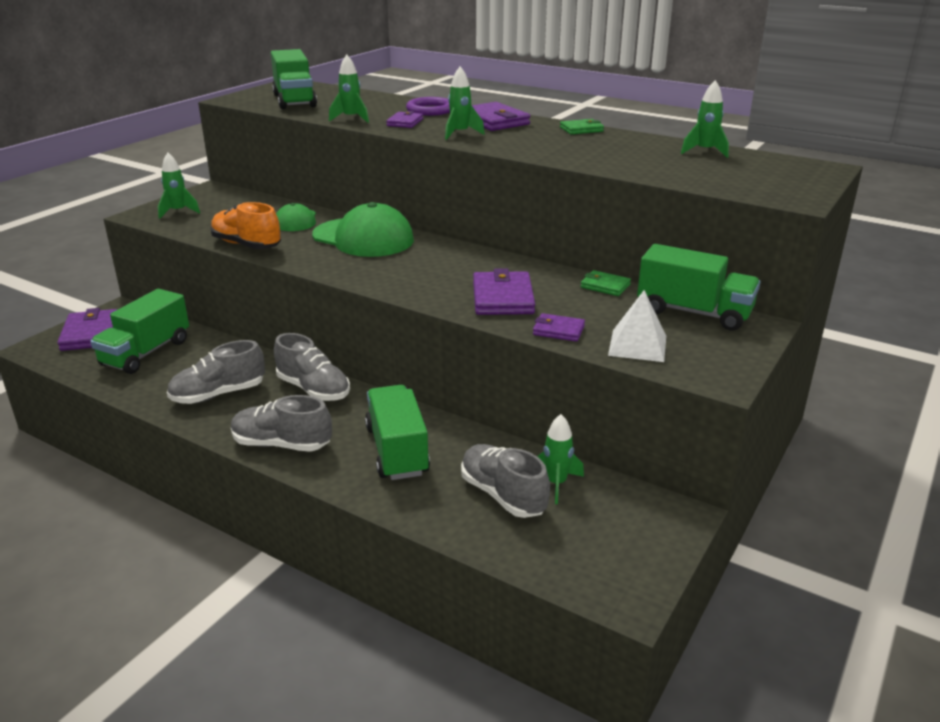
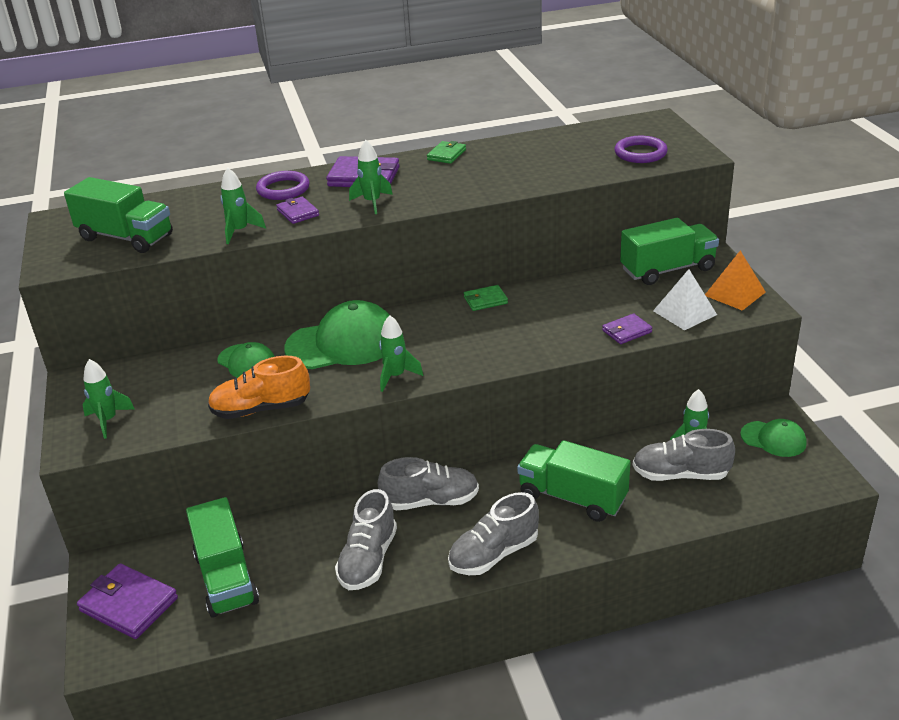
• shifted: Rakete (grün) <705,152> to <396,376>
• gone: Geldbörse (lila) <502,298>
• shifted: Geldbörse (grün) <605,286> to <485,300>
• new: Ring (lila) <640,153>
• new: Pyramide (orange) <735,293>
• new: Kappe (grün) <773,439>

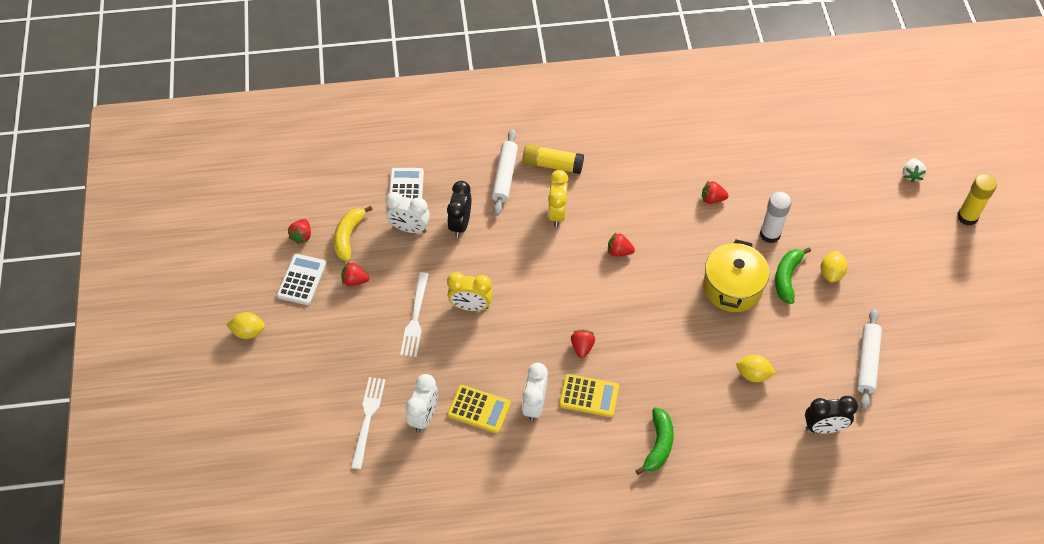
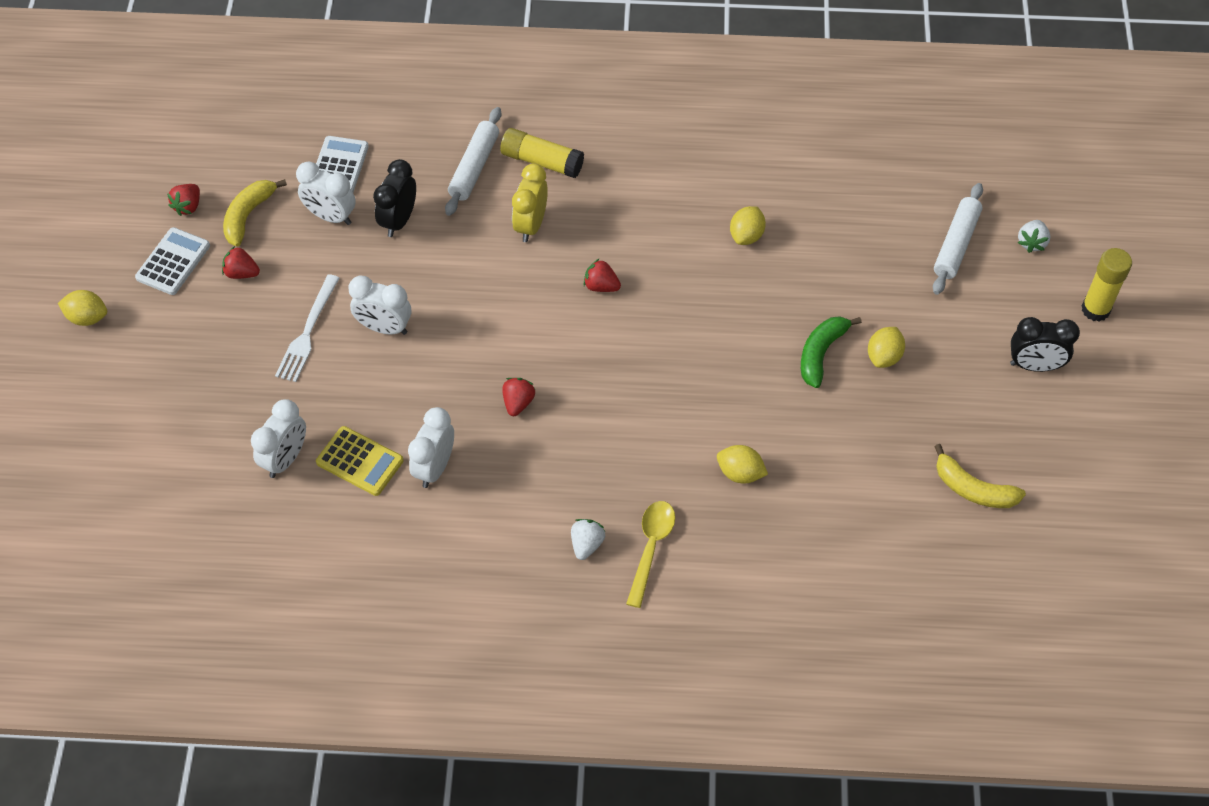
• swapped: Erdbeere (rot) <712,199> to Zitrone (gelb) <746,236>
• gone: Klebestift (weiß) <770,234>
• gone: Kochtopf (gelb) <732,287>
• repainted: Wecker (gelb) <470,306> to Wecker (weiß) <384,328>
• shifted: Nudelholz (weiß) <867,362> to <956,244>
• gone: Taschenrechner (gelb) <589,396>
• gone: Gabel (weiß) <368,419>
• shifted: Wecker (schwarz) <823,427> to <1034,365>
• swapped: Banane (grün) <658,445> to Erdbeere (weiß) <586,544>
• new: Banane (gelb) <973,489>
• new: Löffel (gelb) <651,548>

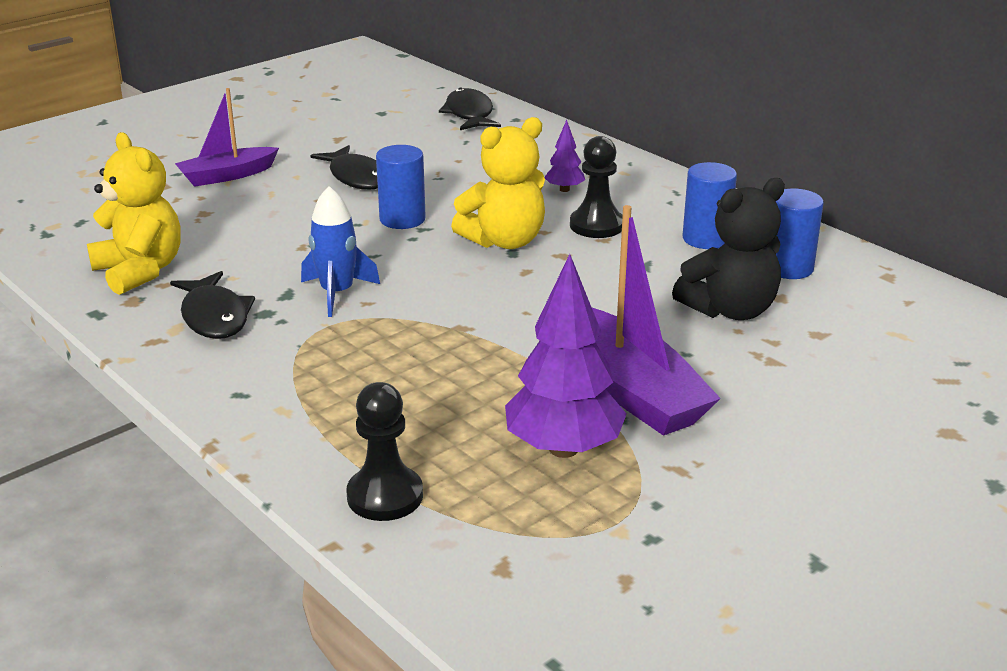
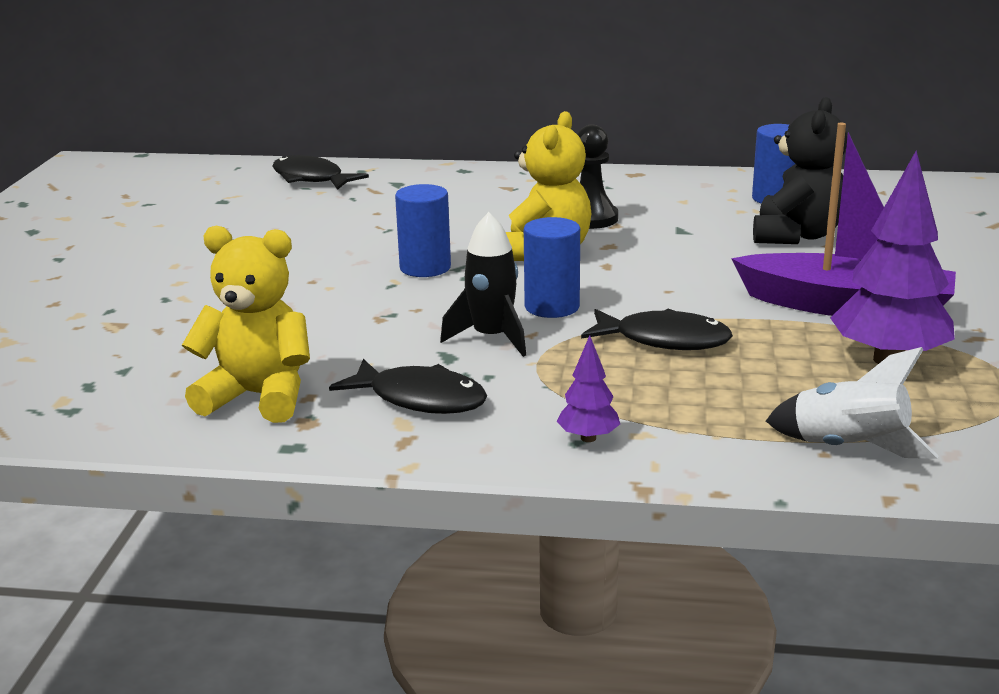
• gone: Boot (lila) <227,176>
• shifted: Baum (lila) <564,189> to <588,438>
• shifted: Fisch (schwarz) <357,177> to <664,340>
• shifted: Vollzylinder (blau) <706,239> to <552,307>
• repainted: Rakete (blau) <337,293> to Rakete (schwarz) <492,338>
• swapped: Bauer (schwarz) <385,496> to Rakete (weiß) <849,448>

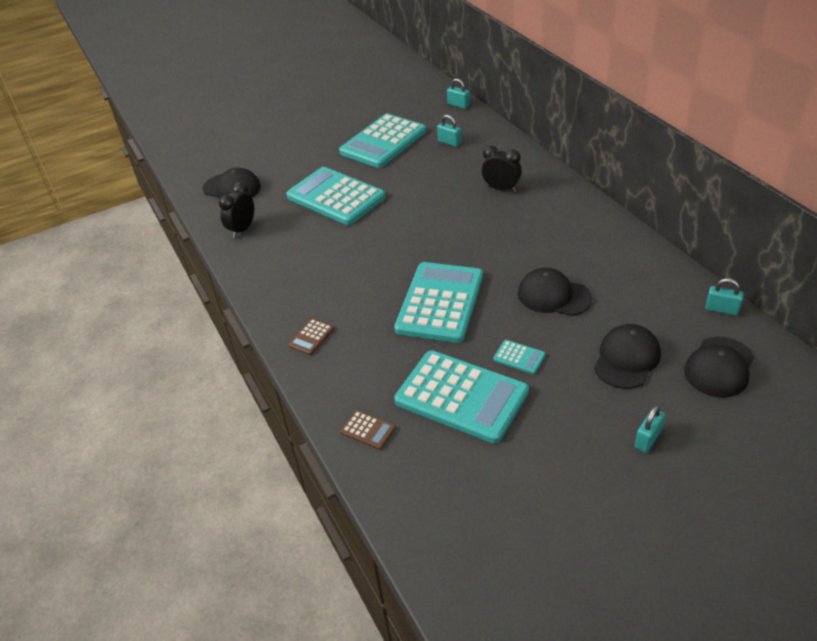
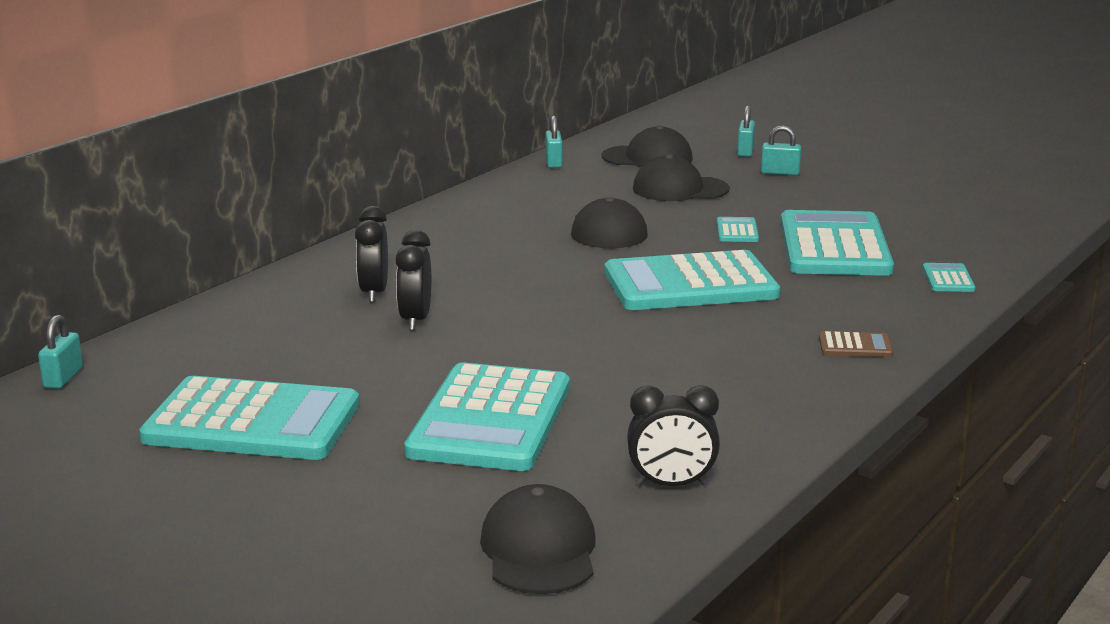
• shifted: Vorhängeschloss (türkis) <449,142> to <745,151>
• repainted: Taschenrechner (braun) <368,430> to Taschenrechner (türkis) <948,279>
• new: Wecker (schwarz) <415,320>

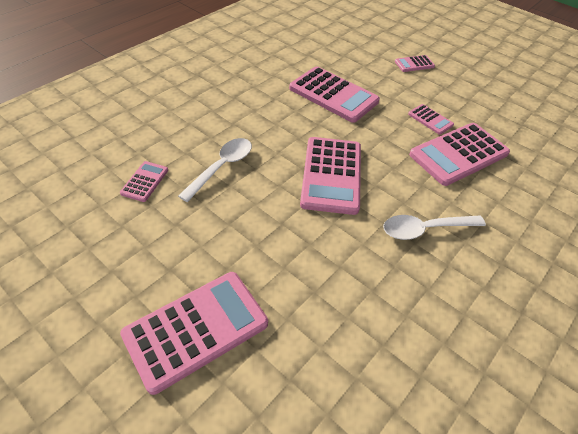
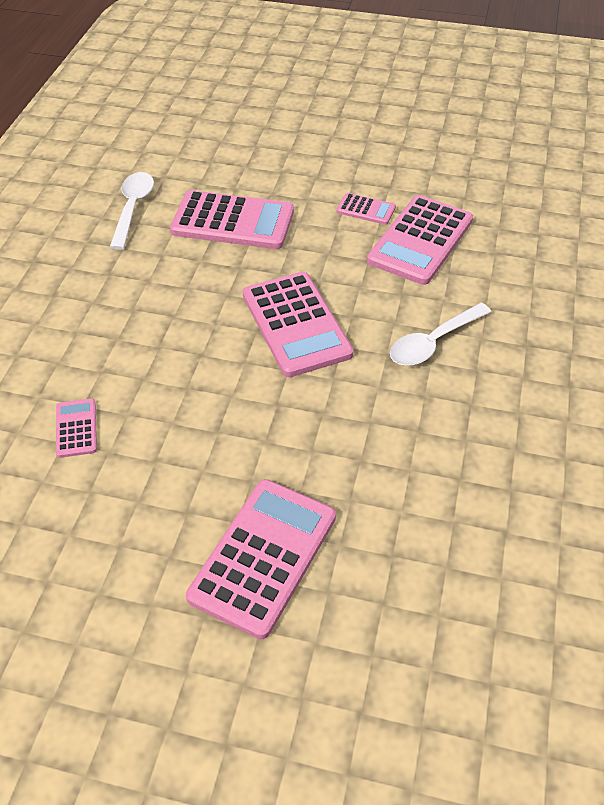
• gone: Taschenrechner (rosa) <414,64>
• shifted: Löffel (weiß) <222,167> to <133,208>

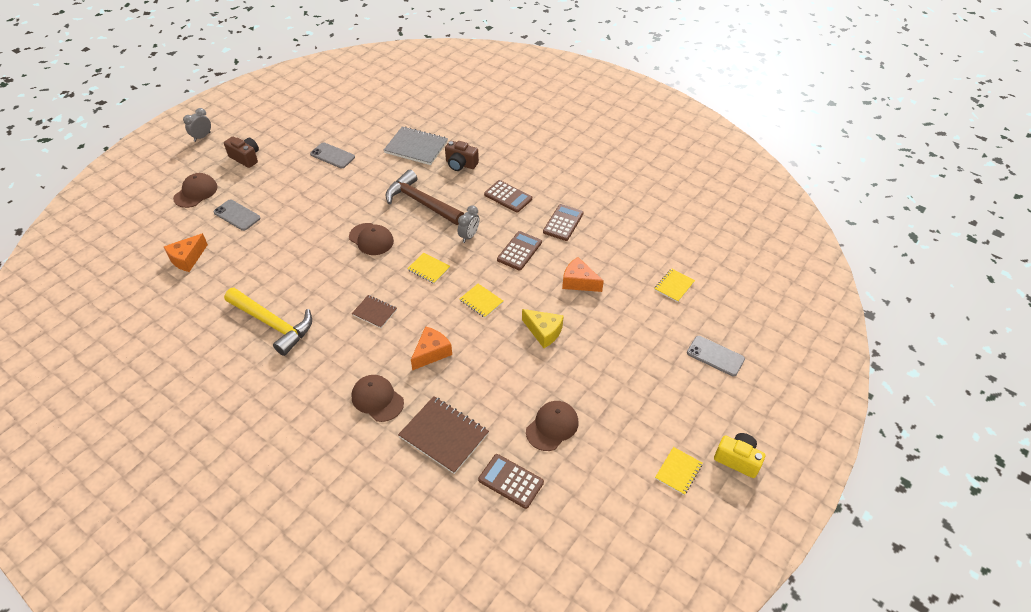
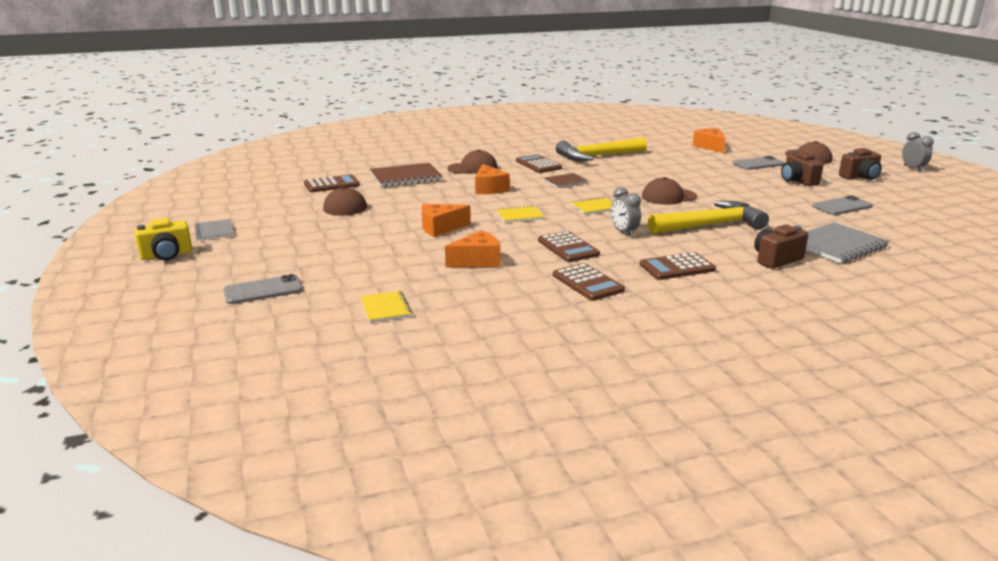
• repainted: Hammer (braun) <421,202> to Hammer (gelb) <710,225>
• repainted: Käse (gelb) <543,332> to Käse (orange) <440,228>
• repainted: Notizbuch (gelb) <678,471> to Notizbuch (grau) <215,231>
• new: Kamera (braun) <798,181>
• new: Taschenrechner (braun) <538,165>

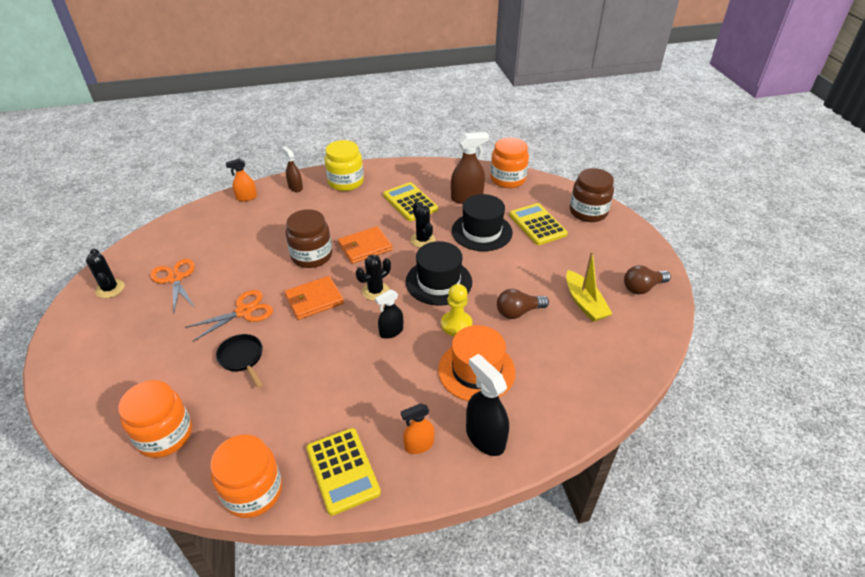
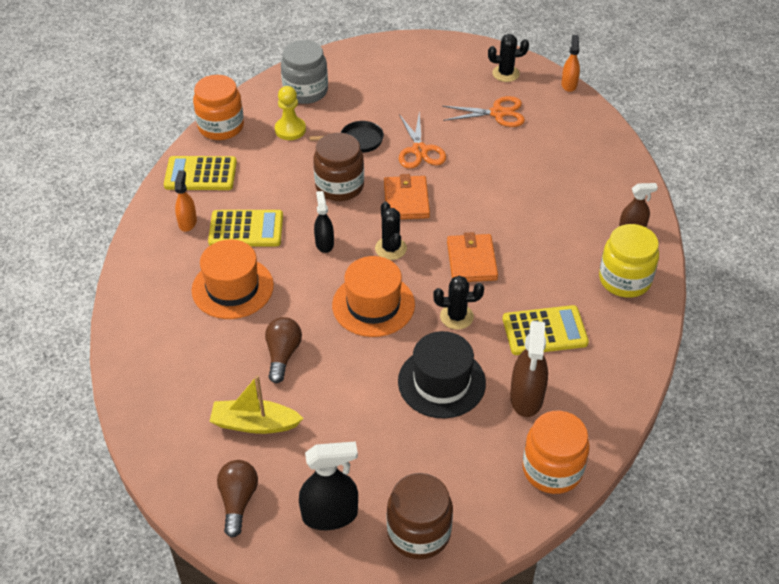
• shifted: Sprühflasche (orange) <246,197> to <569,84>
• shifted: Taschenrechner (gelb) <537,224> to <246,229>
• shifted: Einmachglas (braun) <311,256> to <339,186>
• repainted: Hut (schwarz) <438,282> to Hut (orange) <373,305>
• shifted: Bauer (gelb) <456,324> to <290,130>
• shifted: Sprühflasche (schwarz) <485,437> to <330,515>
• repainted: Einmachglas (orange) <165,435> to Einmachglas (grau) <305,91>

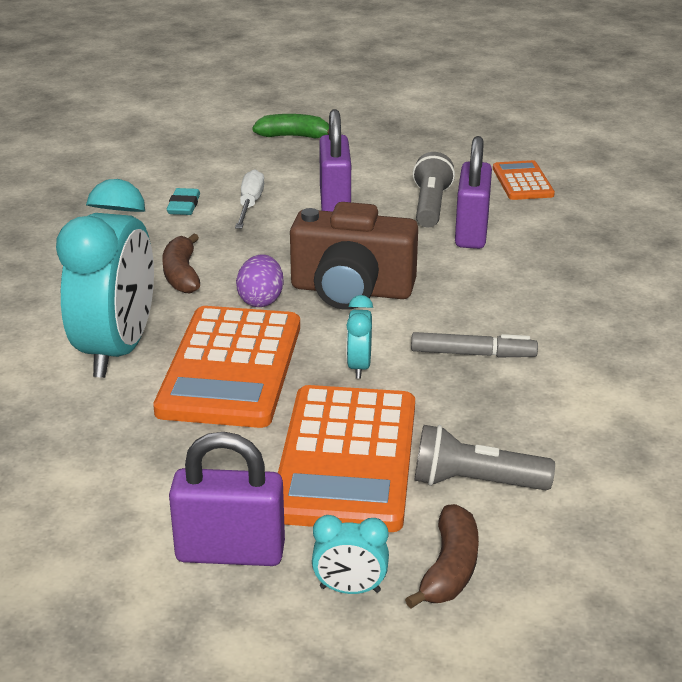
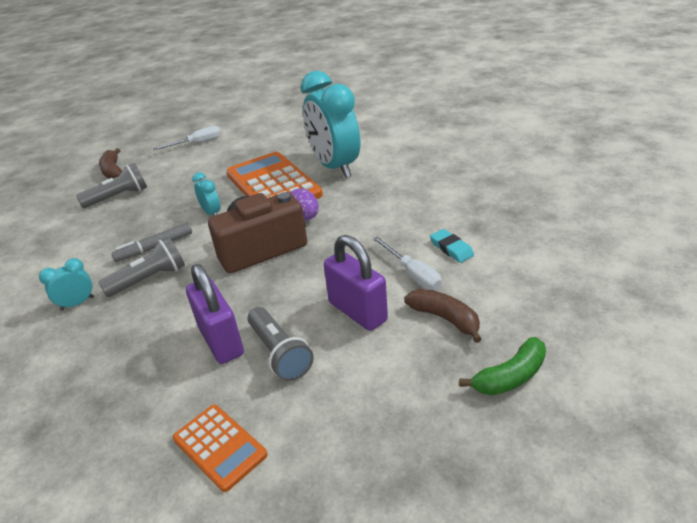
• shifted: Banane (braun) <182,274> to <445,318>
• gone: Taschenrechner (orange) <346,459>
• swapped: Vorhängeschloss (lila) <230,552> to Schraubenzieher (weiß) <197,143>
• shifted: Wecker (türkis) <350,589> to <77,303>
• new: Taschenlampe (grau) <149,279>

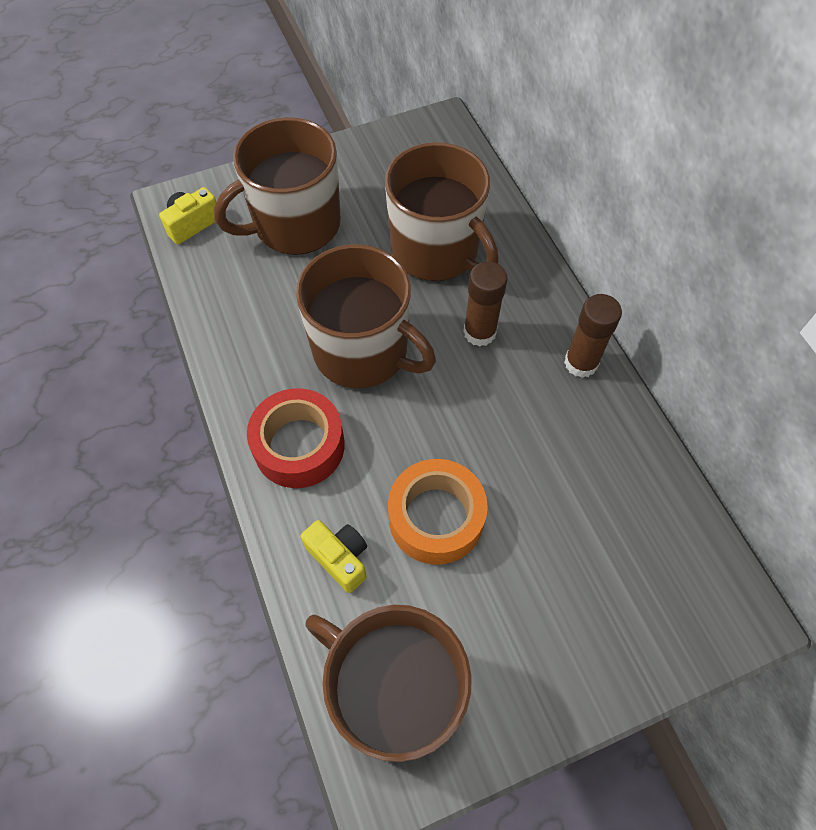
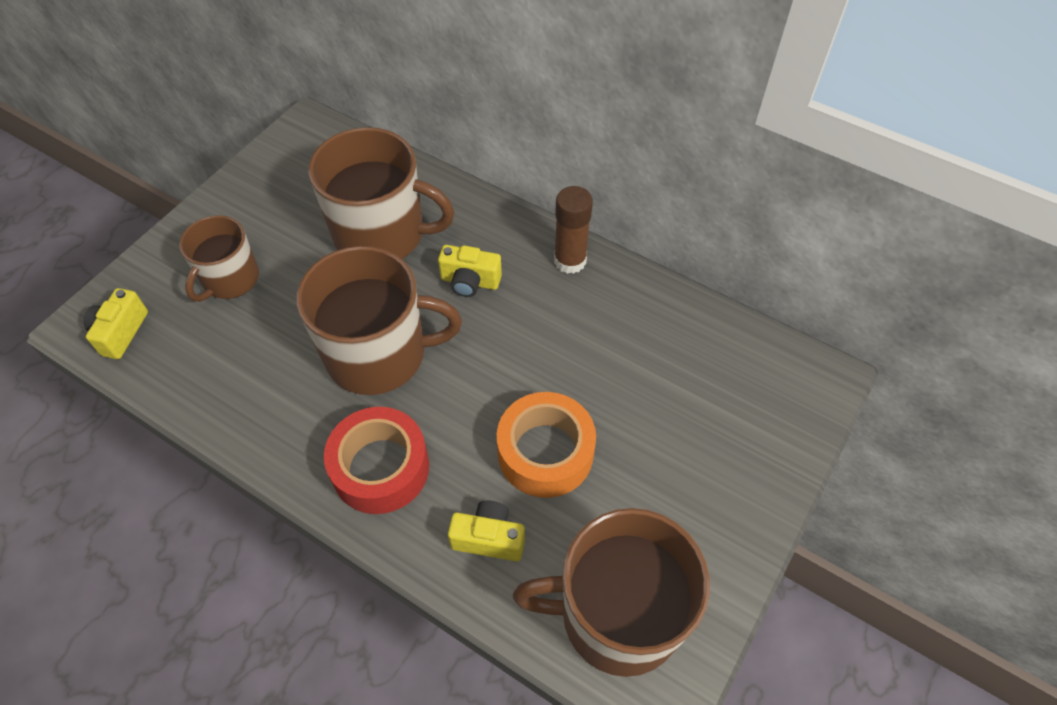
• scaled: Tasse (braun) <295,224> = <230,279> x0.60
• swapped: Klebestift (braun) <479,332> to Kamera (gelb) <470,282>

